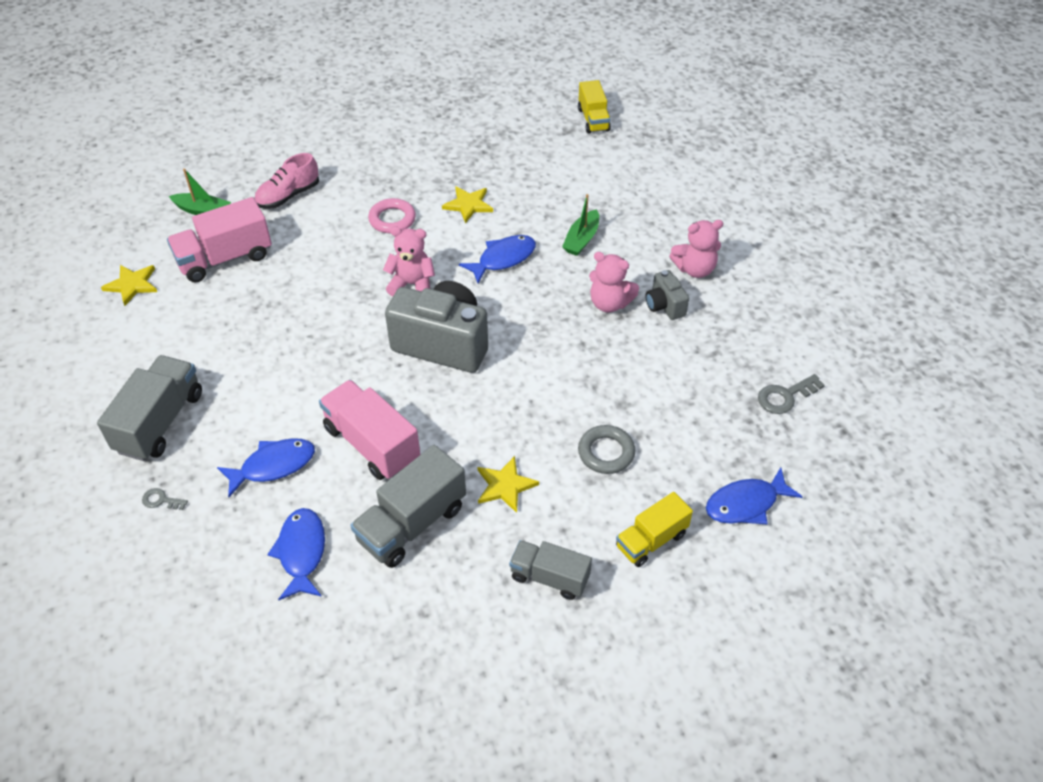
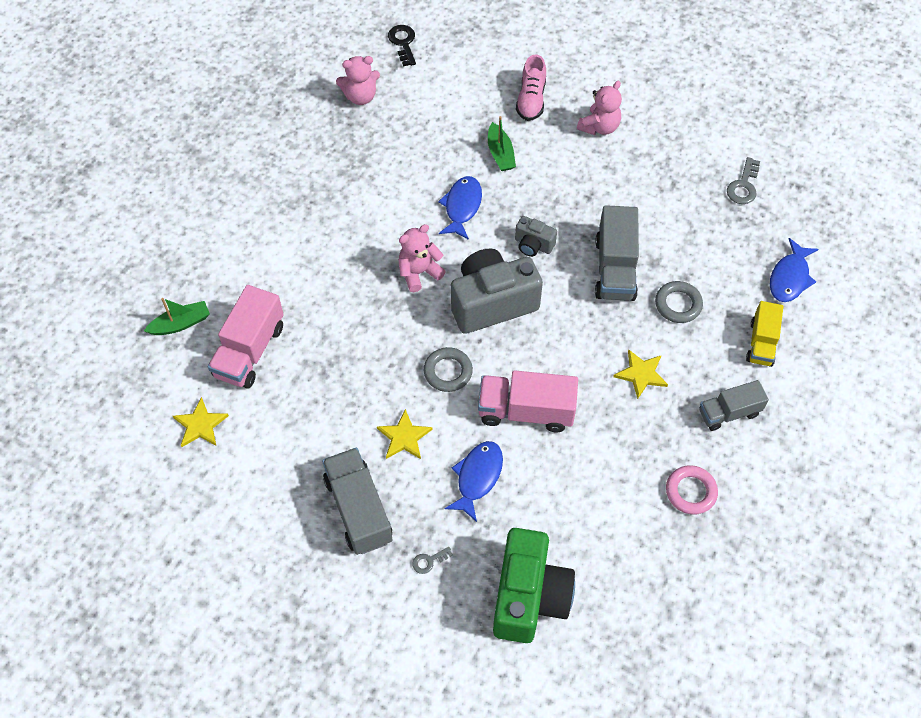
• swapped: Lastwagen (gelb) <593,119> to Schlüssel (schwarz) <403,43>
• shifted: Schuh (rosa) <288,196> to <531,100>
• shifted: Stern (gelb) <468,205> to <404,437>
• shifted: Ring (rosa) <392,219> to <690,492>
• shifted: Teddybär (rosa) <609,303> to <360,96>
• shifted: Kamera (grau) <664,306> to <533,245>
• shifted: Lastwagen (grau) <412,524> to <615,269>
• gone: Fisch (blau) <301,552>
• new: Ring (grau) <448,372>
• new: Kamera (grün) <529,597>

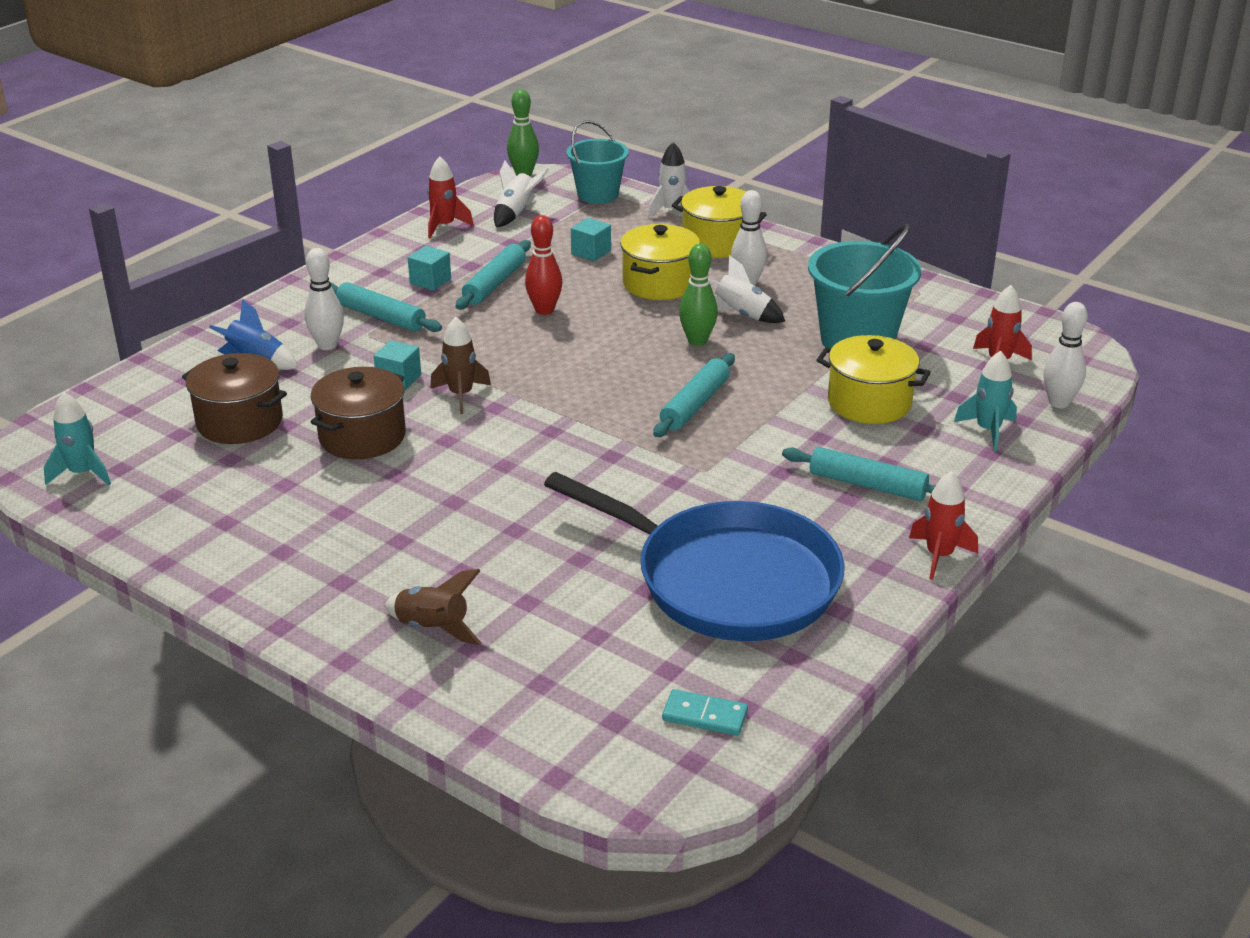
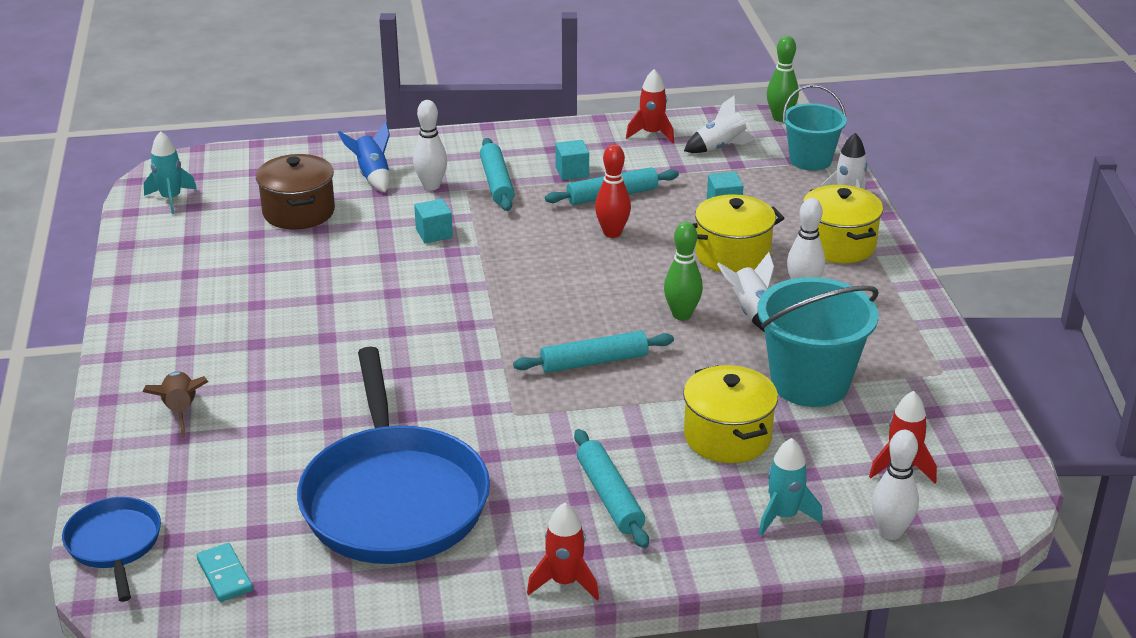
• gone: Rakete (braun) <461,395>
• gone: Kochtopf (braun) <362,436>
• new: Pfanne (blau) <114,544>

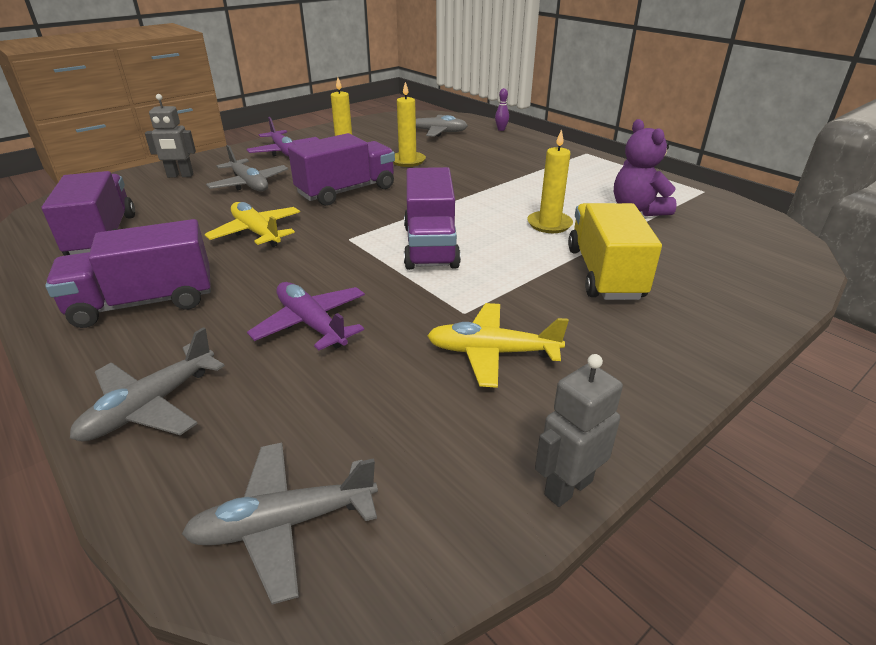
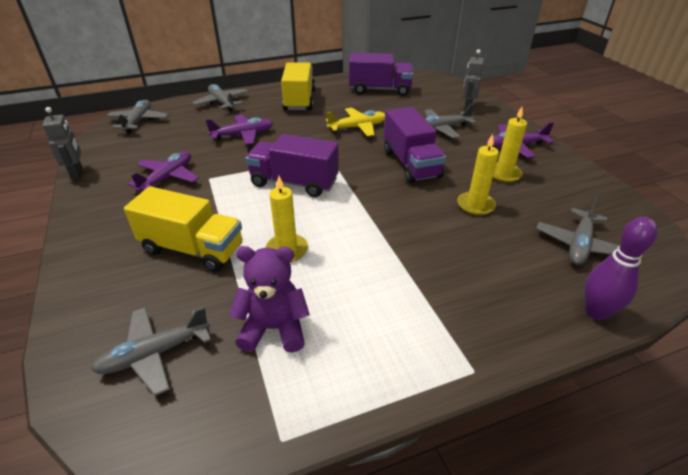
• scaled: Bowlingkegel (lila) <501,129> = <596,312> x1.94
• repainted: Lastwagen (lila) <144,303> to Lastwagen (gelb) <299,100>
• repainted: Flugzeug (gelb) <492,352> to Flugzeug (lila) <168,178>
• new: Flugzeug (grau) <155,354>

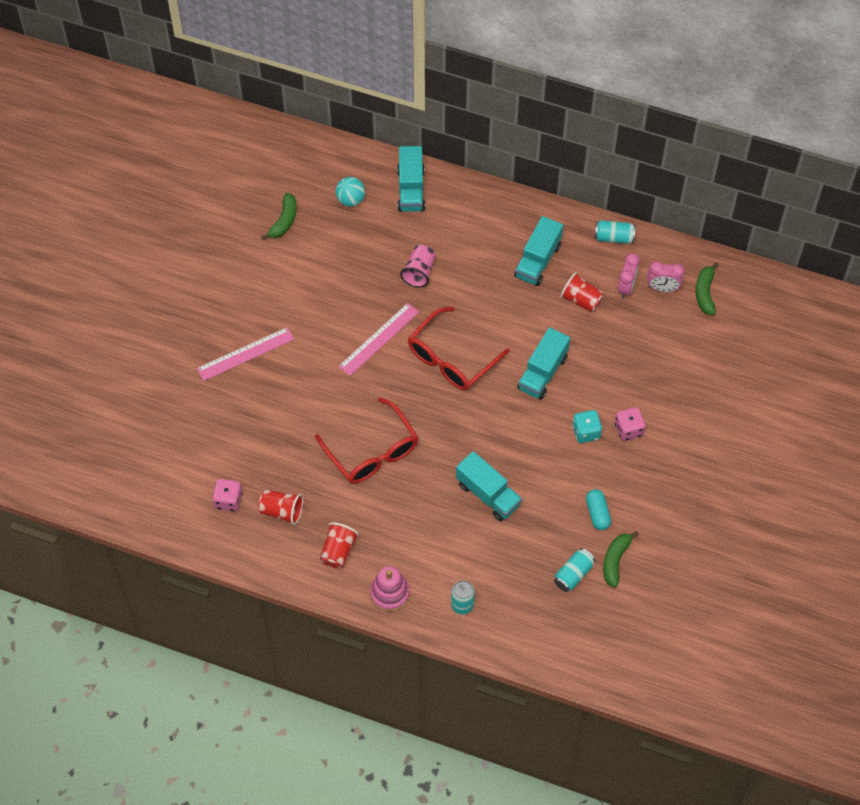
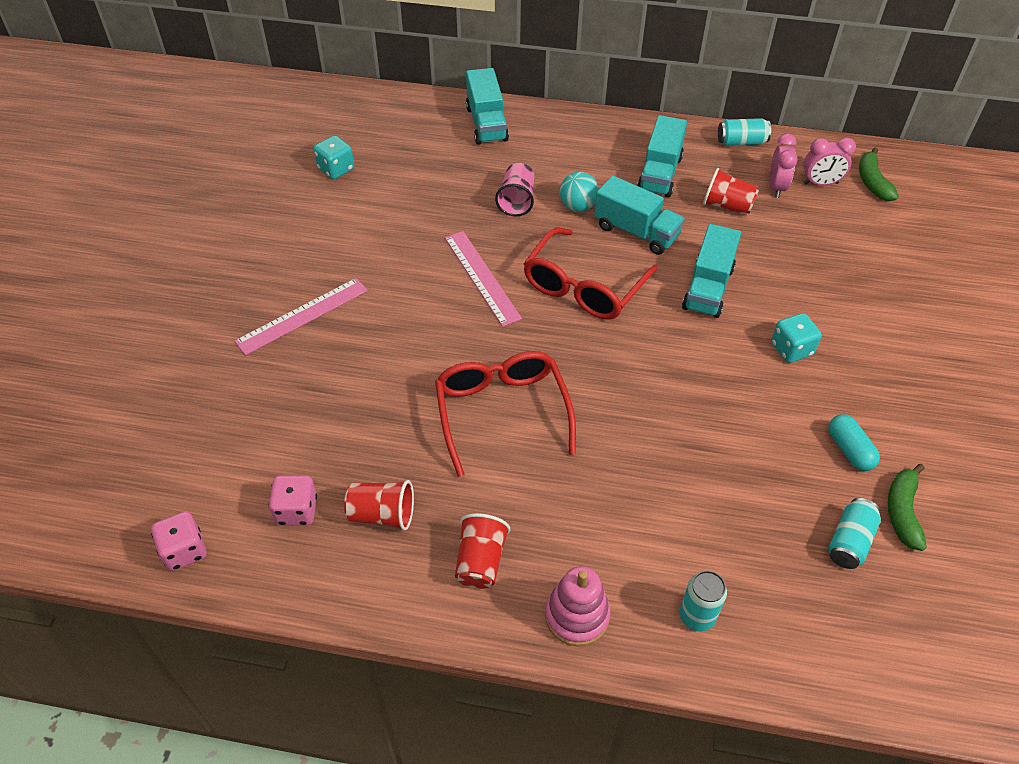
• shifted: Ball (türkis) <350,199> to <578,206>
• swapped: Banane (grün) <284,221> to Spielwürfel (türkis) <336,169>
• rotated: Lineal (rosa) <379,339> = <482,277> 60 degrees counterclockwise
• rotated: Brille (rot) <372,451> = <502,413> 150 degrees counterclockwise
• shifted: Spielwürfel (rosa) <628,429> to <184,551>
• shifted: Lastwagen (türkis) <488,494> to <636,231>

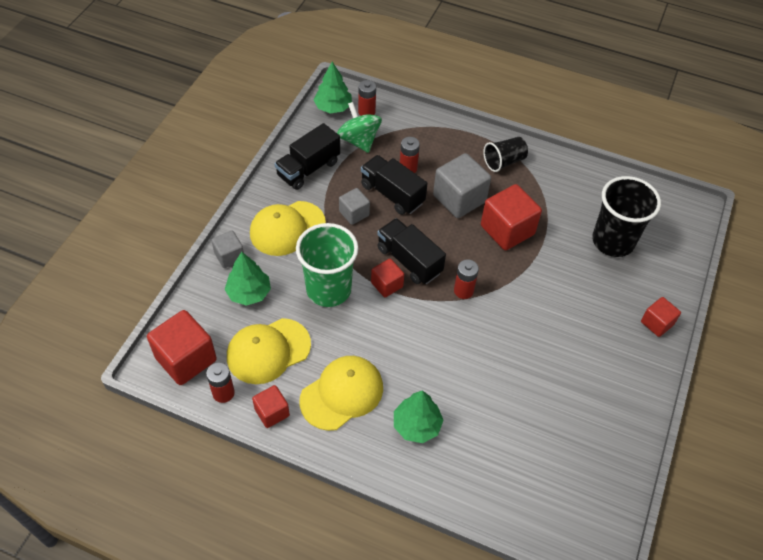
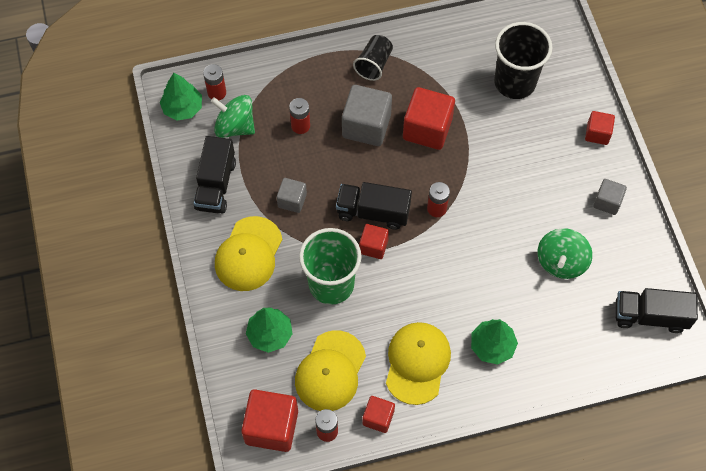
• shifted: Lastwagen (schwarz) <392,194> to <650,316>
• shifted: Kubus (grau) <229,256> to <607,202>
• new: Kreisel (grün) <561,262>

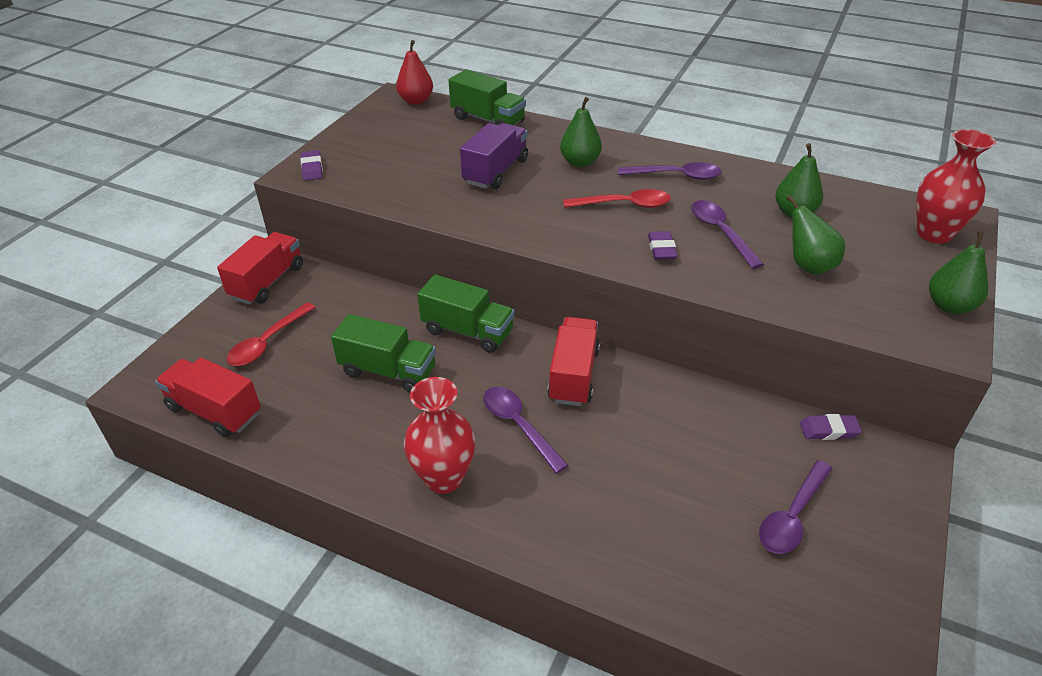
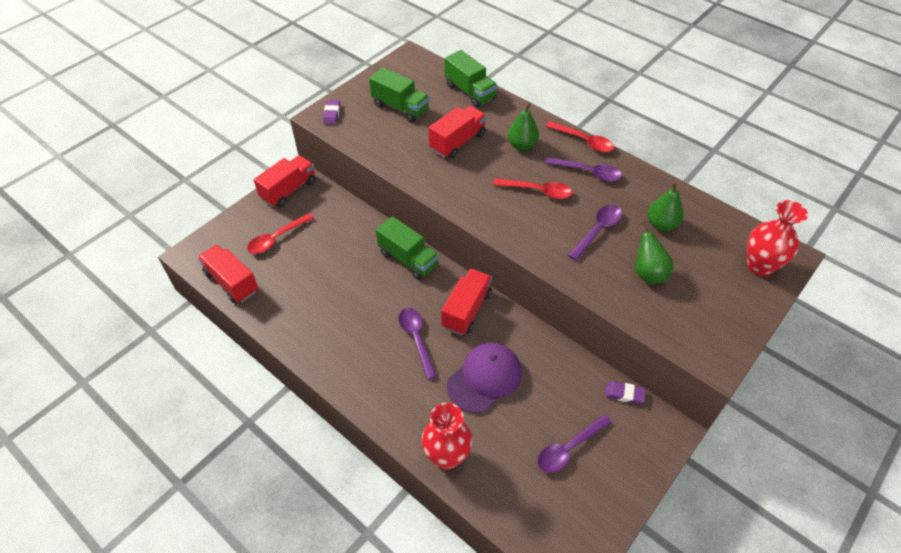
• gone: Birne (rot) <416,101>
• repainted: Lastwagen (lila) <496,171> to Lastwagen (rot) <458,142>
• rotated: Löffel (lila) <720,232> = <597,231> 45 degrees clockwise
• gone: Radiergummi (lila) <661,249>
• gone: Birne (grün) <949,306>
• shifted: Lastwagen (grün) <388,371> to <400,108>
• shifted: Vase (rot) <444,478> to <447,456>
• new: Löffel (rot) <583,141>
• new: Kappe (lila) <484,378>

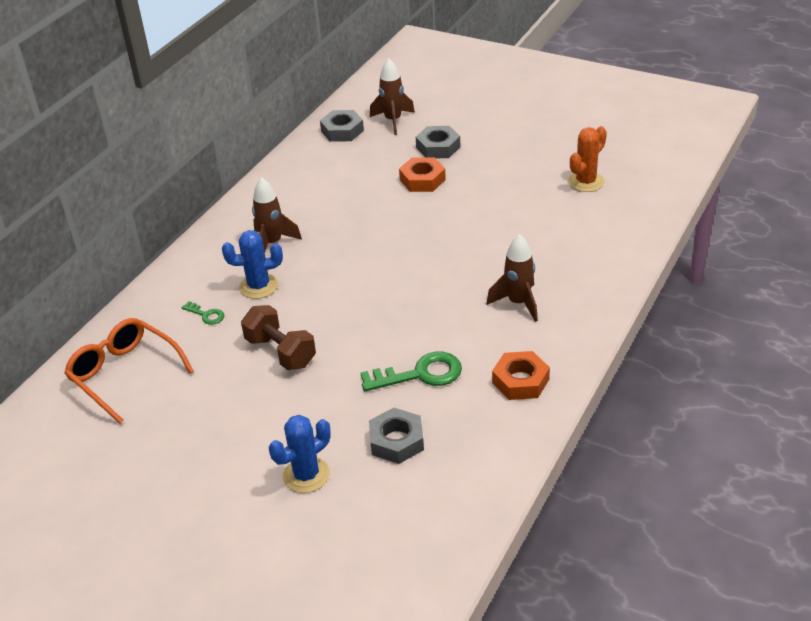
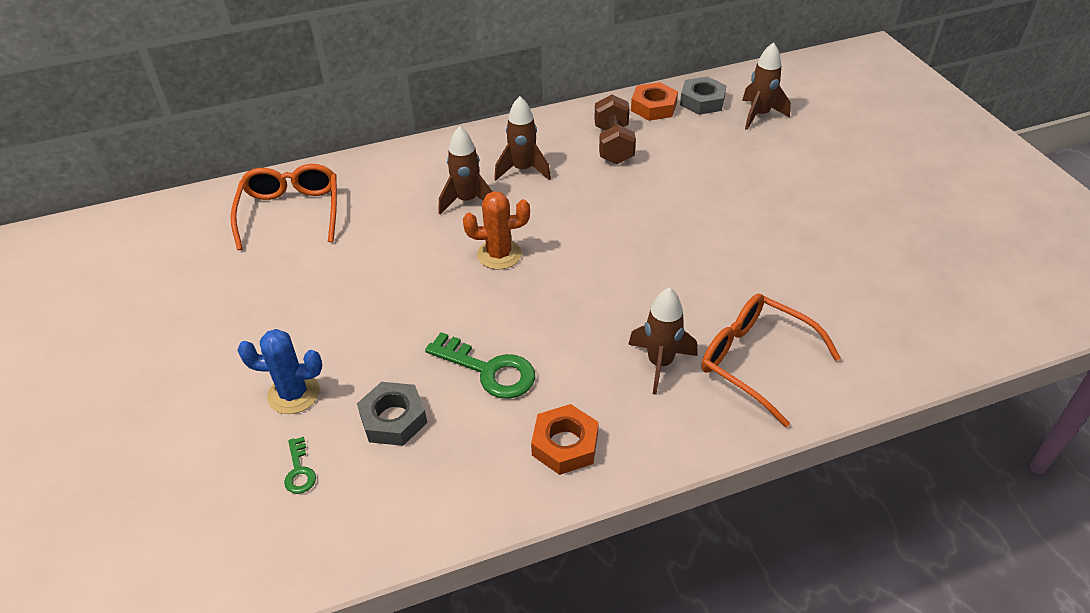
• gone: Sechskantmutter (grau) <438,147>
• shifted: Kaktus (orange) <586,182> to <499,254>
• shifted: Sechskantmutter (orange) <422,180> to <653,107>
• swapped: Kaktus (blau) <258,286> to Rakete (braun) <467,201>
• shifted: Schlüssel (grün) <206,315> to <299,471>
• shifted: Hantel (braun) <280,352> to <613,145>
• new: Brille (orange) <755,361>

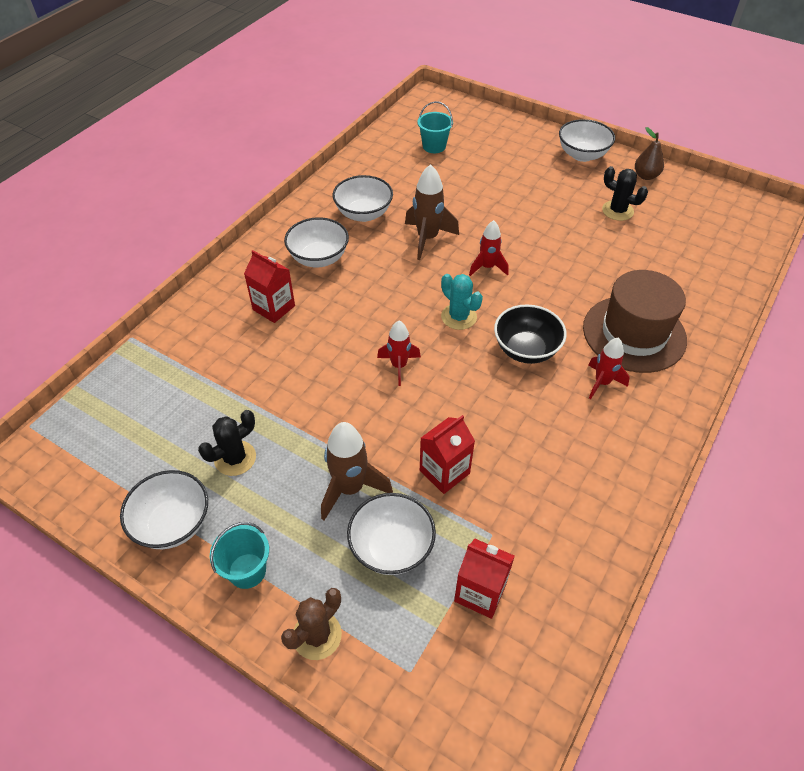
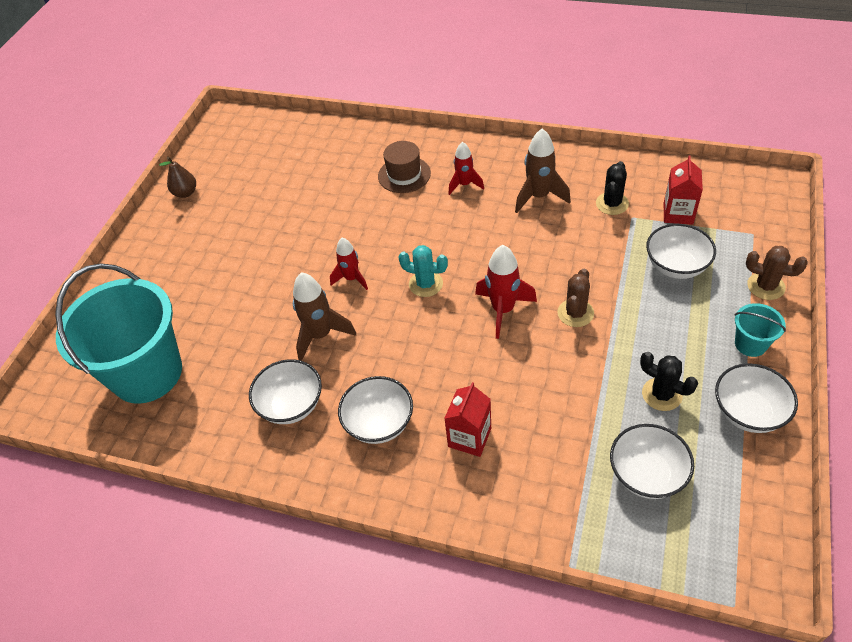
• scaled: Eimer (türkis) <434,146> = <147,373> x2.41
• shifted: Schüssel (weiß) <582,155> to <647,474>
• shifted: Kaktus (schwarz) <617,211> to <612,204>
• scaled: Hut (braun) <634,333> = <404,175> x0.63
• rotated: Kaktus (türkis) <459,317> = <426,284> 75 degrees clockwise
• gone: Schüssel (schwarz) <526,349>
• scaled: Rakete (rot) <399,366> = <503,310> x1.52
• gone: Getränkekarton (rot) <444,472>
• shifted: Rakete (braun) <350,488> to <539,197>
• new: Kaktus (braun) <575,313>

